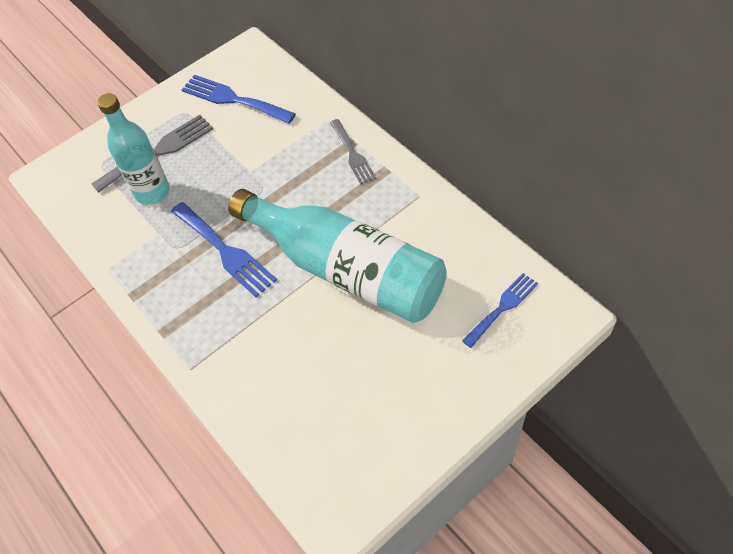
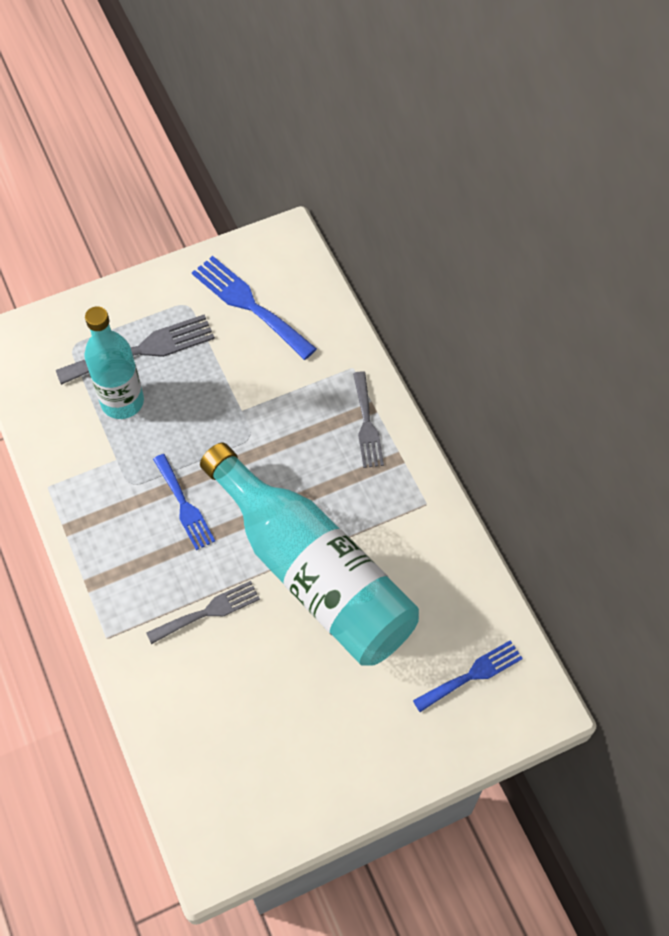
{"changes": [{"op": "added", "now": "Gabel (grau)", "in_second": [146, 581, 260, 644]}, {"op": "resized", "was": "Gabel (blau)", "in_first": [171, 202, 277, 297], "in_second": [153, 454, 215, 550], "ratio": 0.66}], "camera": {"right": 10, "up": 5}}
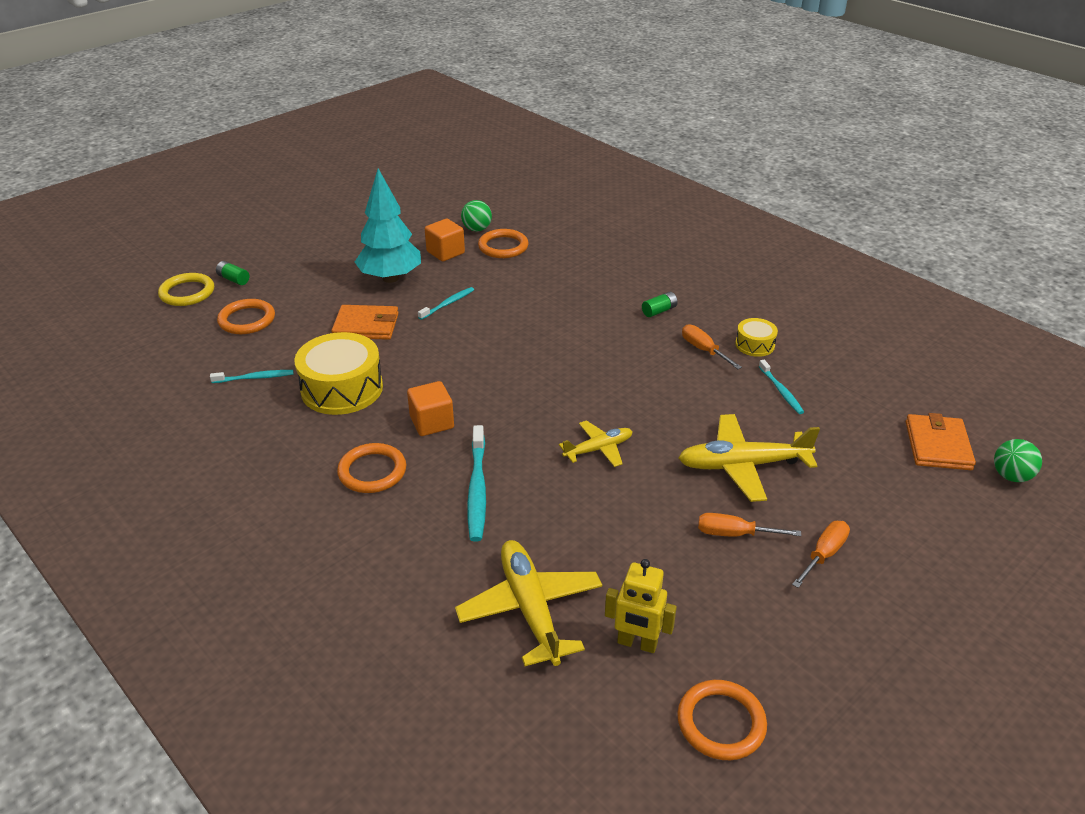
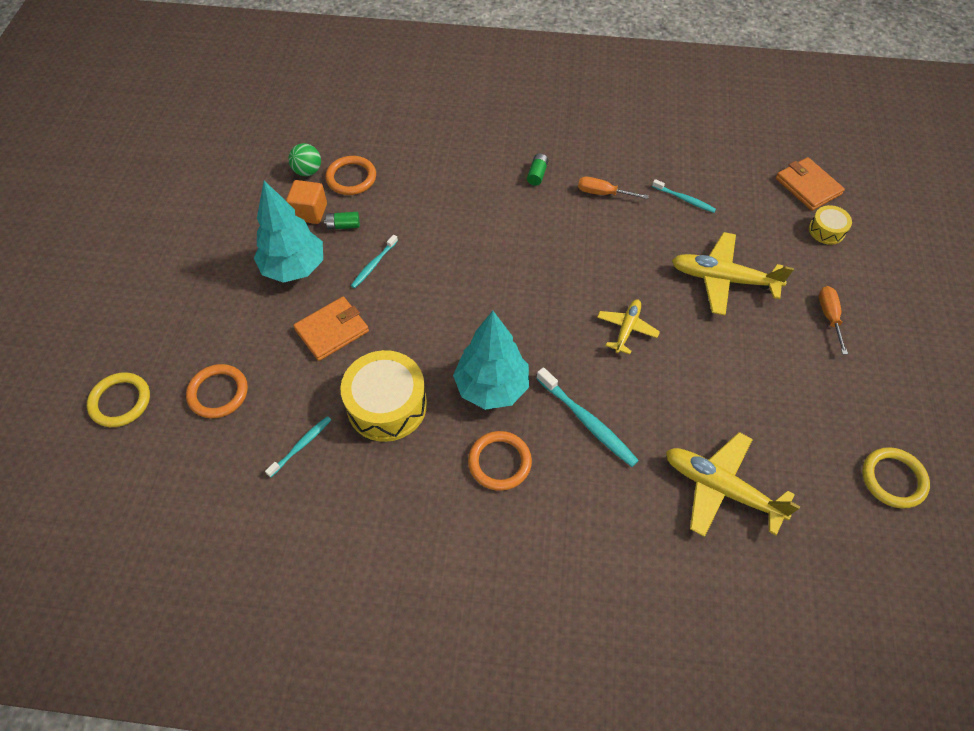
{"changes": [{"op": "removed", "was": "Roboter (gelb)", "in_first": [605, 559, 677, 653]}, {"op": "removed", "was": "Schraubenzieher (orange)", "in_first": [698, 513, 801, 537]}, {"op": "removed", "was": "Ball (grün)", "in_first": [994, 439, 1042, 482]}, {"op": "moved", "was": "Batterie (grün)", "in_first": [216, 261, 249, 285], "in_second": [324, 212, 360, 230]}, {"op": "moved", "was": "Trommel (gelb)", "in_first": [735, 318, 778, 357], "in_second": [809, 205, 852, 245]}, {"op": "replaced", "was": "Kubus (orange)", "now": "Baum (türkis)", "in_first": [407, 381, 454, 436], "in_second": [453, 311, 529, 410]}, {"op": "recoloured", "was": "Ring (orange)", "now": "Ring (gelb)", "in_first": [677, 680, 767, 760], "in_second": [862, 447, 930, 508]}, {"op": "turned", "was": "Zahnbürste (türkis)", "in_first": [418, 287, 474, 320], "in_second": [351, 235, 398, 288], "clockwise": -150}, {"op": "turned", "was": "Flugzeug (gelb)", "in_first": [678, 414, 820, 502], "in_second": [671, 232, 794, 315], "clockwise": 60}], "camera": {"right": -40, "up": 20}}
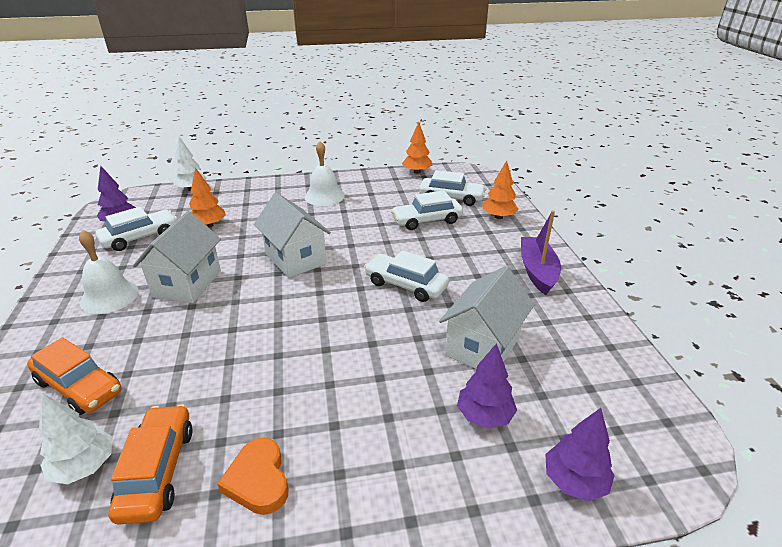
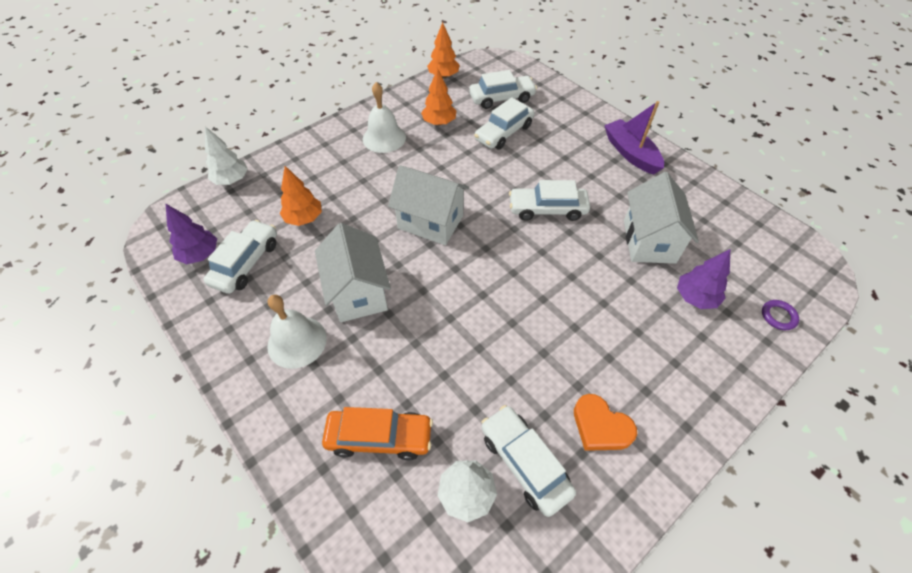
{"changes": [{"op": "moved", "was": "Baum (orange)", "in_first": [482, 161, 519, 219], "in_second": [421, 68, 456, 125]}, {"op": "replaced", "was": "Baum (lila)", "now": "Ring (lila)", "in_first": [545, 408, 615, 501], "in_second": [762, 300, 799, 330]}, {"op": "recoloured", "was": "Auto (orange)", "now": "Auto (weiß)", "in_first": [108, 404, 193, 525], "in_second": [481, 405, 576, 517]}], "camera": {"right": -30, "up": 20}}
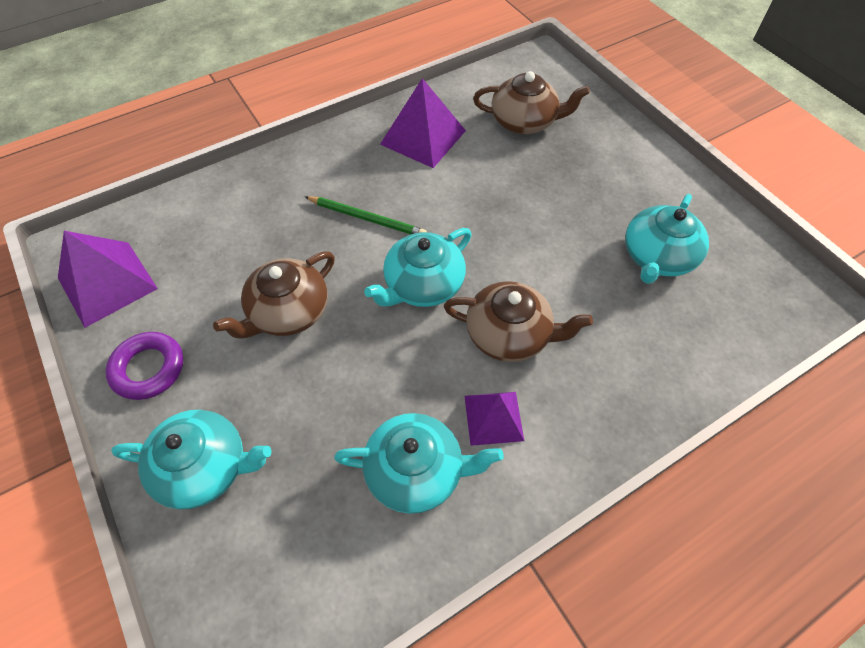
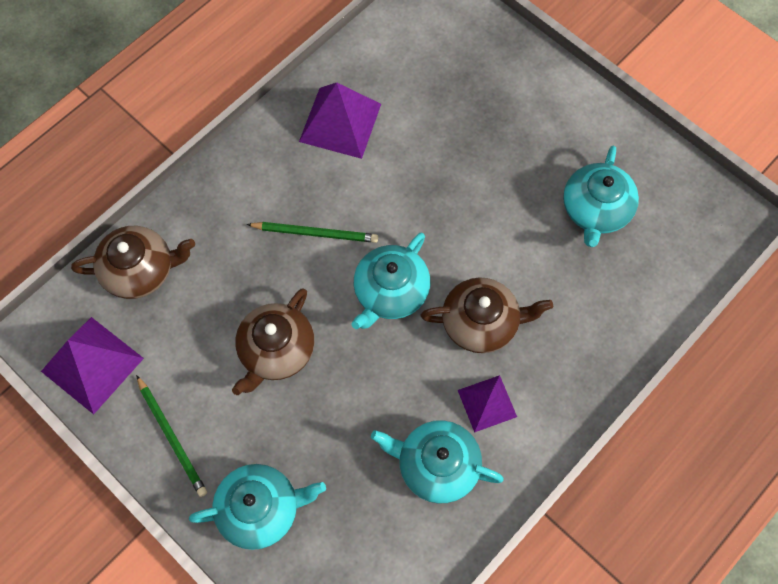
{"changes": [{"op": "moved", "was": "Teekanne (braun)", "in_first": [473, 71, 590, 134], "in_second": [71, 226, 195, 299]}, {"op": "replaced", "was": "Ring (lila)", "now": "Bleistift (grün)", "in_first": [105, 332, 183, 400], "in_second": [136, 375, 207, 497]}, {"op": "turned", "was": "Teekanne (türkis)", "in_first": [334, 413, 504, 514], "in_second": [371, 420, 504, 504], "clockwise": -150}], "camera": {"right": -15, "up": 10}}
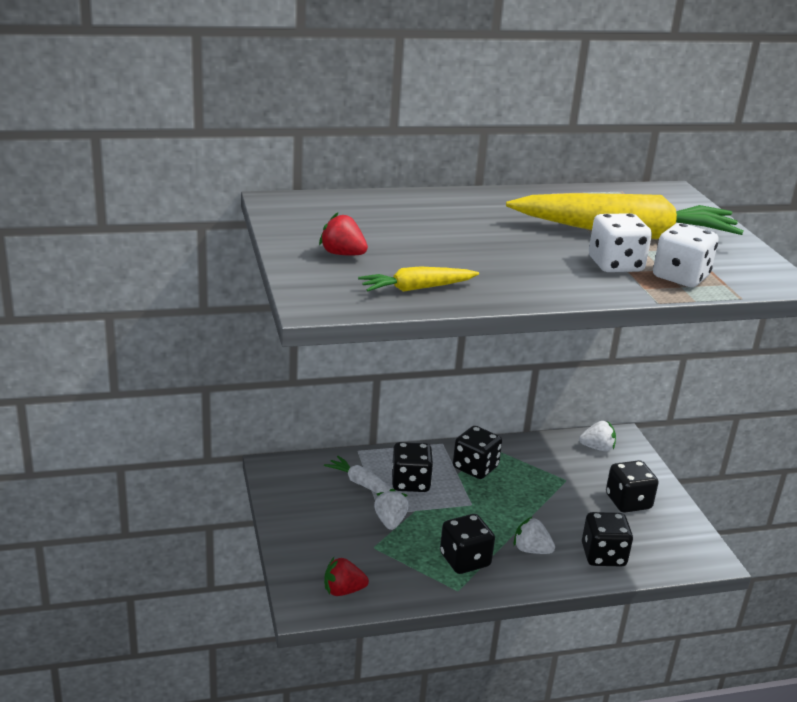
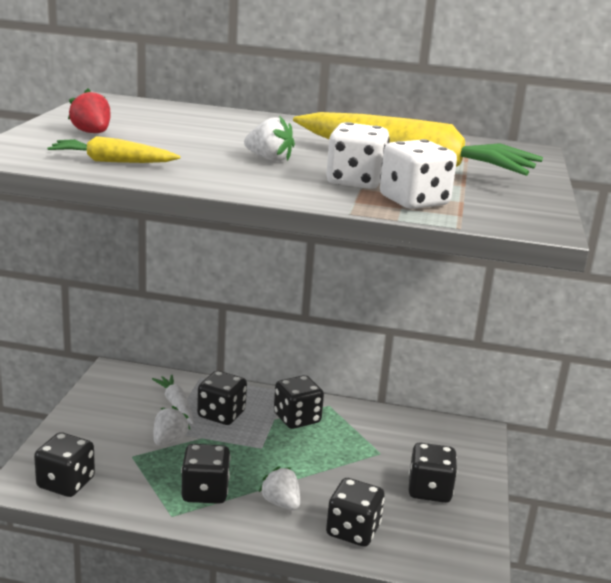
{"changes": [{"op": "moved", "was": "Erdbeere (weiß)", "in_first": [579, 421, 616, 451], "in_second": [244, 116, 295, 162]}, {"op": "replaced", "was": "Erdbeere (rot)", "now": "Spielwürfel (schwarz)", "in_first": [324, 557, 369, 596], "in_second": [34, 432, 95, 497]}], "camera": {"right": 25, "up": -5}}
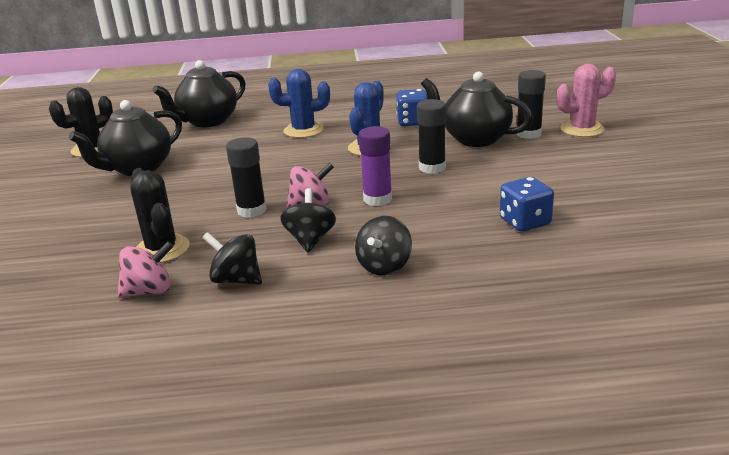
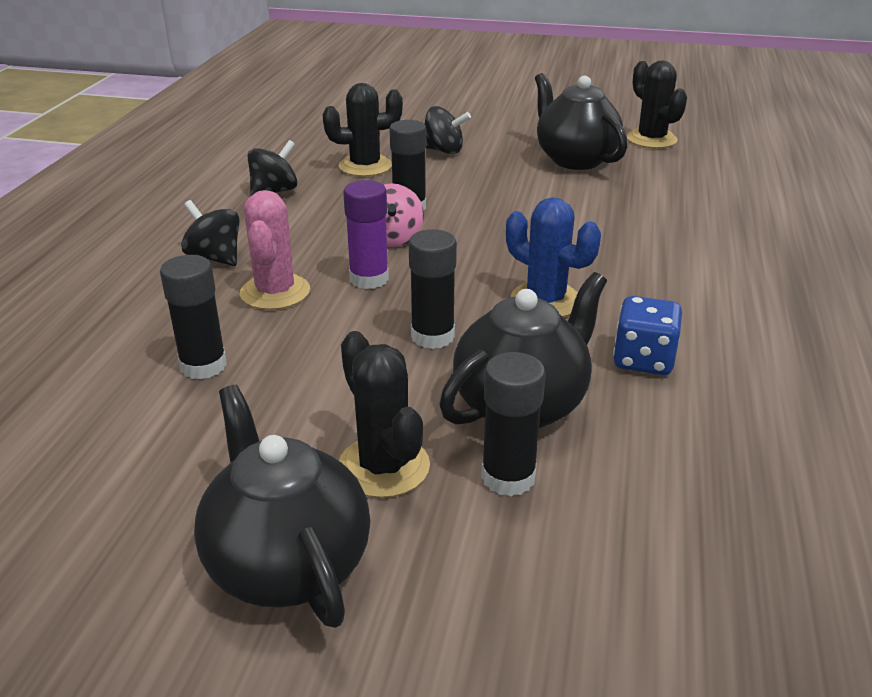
{"changes": [{"op": "removed", "was": "Kreisel (rosa)", "in_first": [117, 241, 174, 298]}, {"op": "removed", "was": "Kaktus (blau)", "in_first": [268, 69, 330, 138]}, {"op": "added", "now": "Kaktus (schwarz)", "in_second": [339, 331, 430, 498]}, {"op": "moved", "was": "Teekanne (schwarz)", "in_first": [152, 60, 246, 127], "in_second": [194, 385, 370, 628]}, {"op": "moved", "was": "Kreisel (schwarz)", "in_first": [280, 188, 336, 252], "in_second": [425, 106, 471, 154]}, {"op": "moved", "was": "Kaktus (rosa)", "in_first": [557, 64, 616, 137], "in_second": [240, 190, 310, 310]}, {"op": "replaced", "was": "Spielwürfel (blau)", "now": "Klebestift (schwarz)", "in_first": [500, 177, 554, 232], "in_second": [160, 255, 227, 380]}], "camera": {"right": 105, "up": 5}}
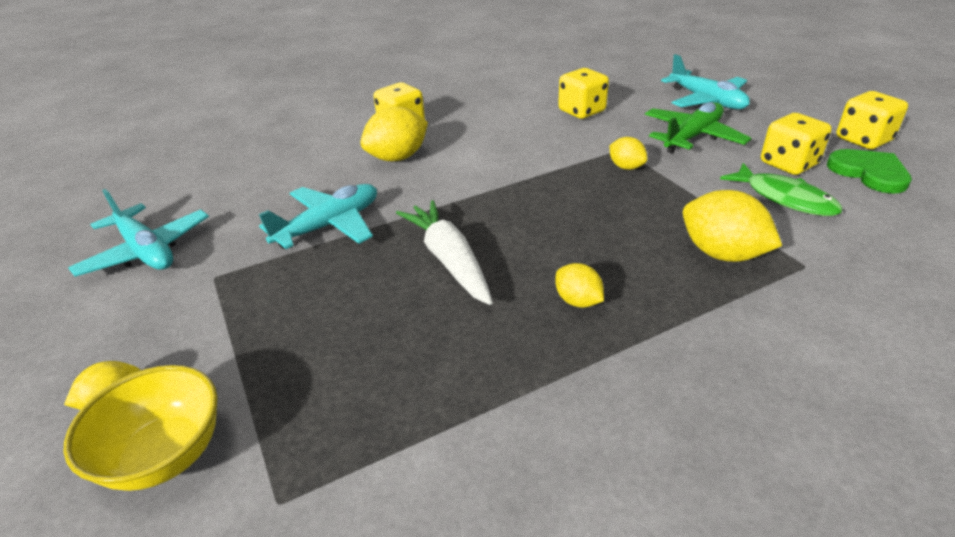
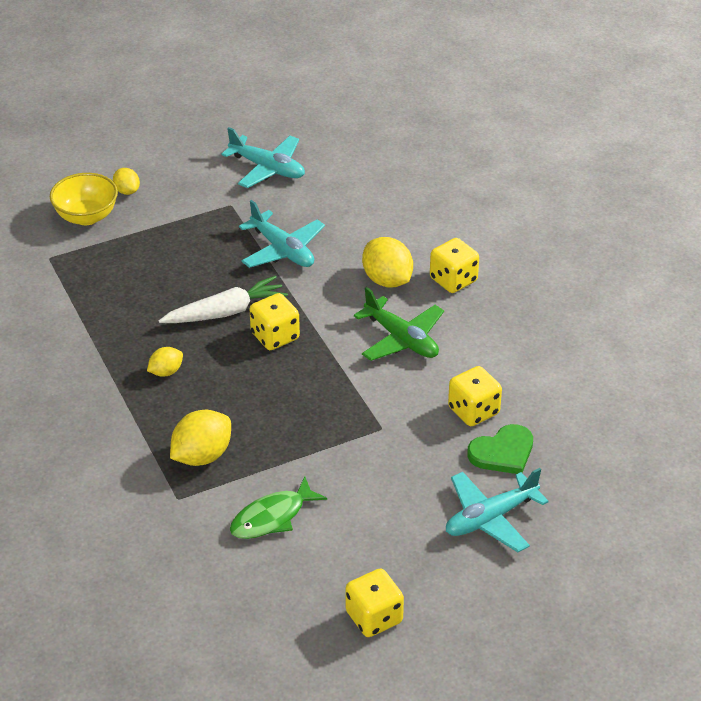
{"changes": [{"op": "removed", "was": "Zitrone (gelb)", "in_first": [609, 137, 647, 170]}, {"op": "moved", "was": "Flugzeug (grün)", "in_first": [645, 102, 751, 153], "in_second": [354, 287, 444, 361]}, {"op": "moved", "was": "Spielwürfel (gelb)", "in_first": [761, 113, 832, 175], "in_second": [249, 293, 300, 350]}, {"op": "moved", "was": "Herz (grün)", "in_first": [827, 149, 912, 193], "in_second": [467, 424, 533, 474]}, {"op": "turned", "was": "Flugzeug (türkis)", "in_first": [68, 189, 209, 277], "in_second": [221, 127, 305, 188], "clockwise": -105}], "camera": {"right": 90, "up": 5}}
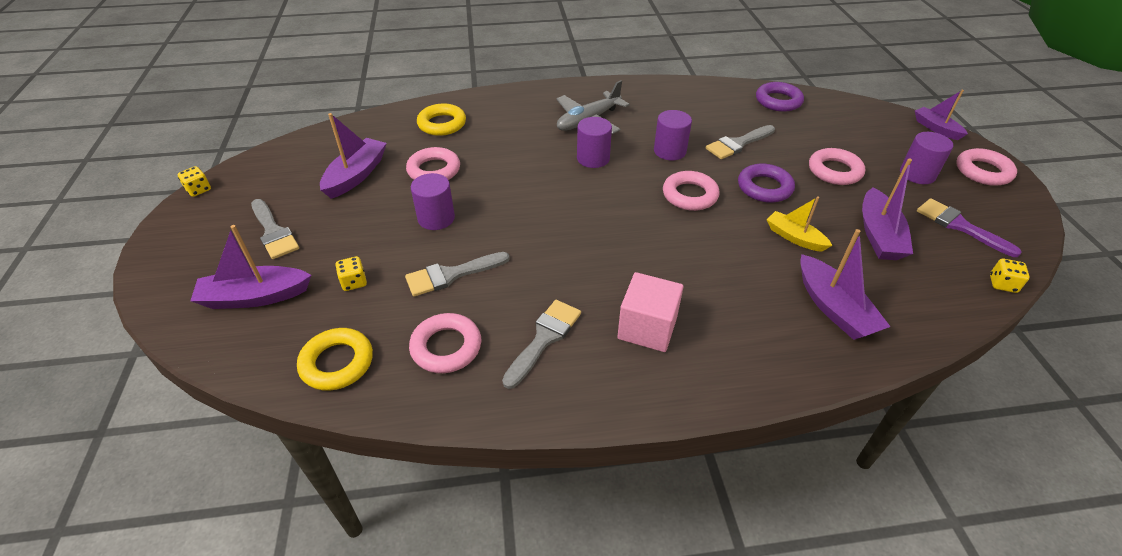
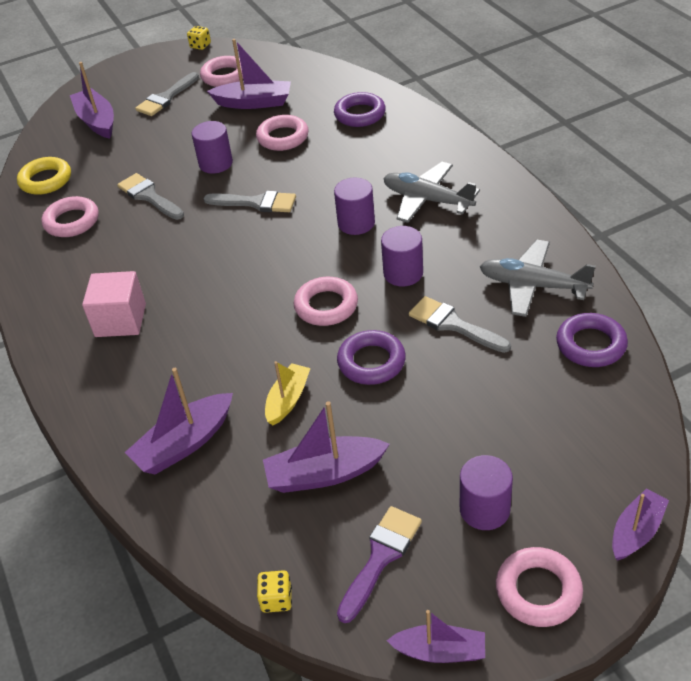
{"changes": [{"op": "removed", "was": "Spielwürfel (gelb)", "in_first": [336, 256, 367, 291]}, {"op": "added", "now": "Boot (lila)", "in_second": [387, 610, 485, 663]}, {"op": "added", "now": "Flugzeug (grau)", "in_second": [479, 240, 596, 317]}, {"op": "moved", "was": "Pinsel (grau)", "in_first": [502, 300, 581, 389], "in_second": [204, 191, 296, 212]}, {"op": "moved", "was": "Ring (rosa)", "in_first": [809, 148, 865, 185], "in_second": [200, 56, 243, 87]}, {"op": "recoloured", "was": "Ring (gelb)", "now": "Ring (lila)", "in_first": [417, 103, 466, 136], "in_second": [334, 92, 386, 127]}], "camera": {"right": 75, "up": 0}}
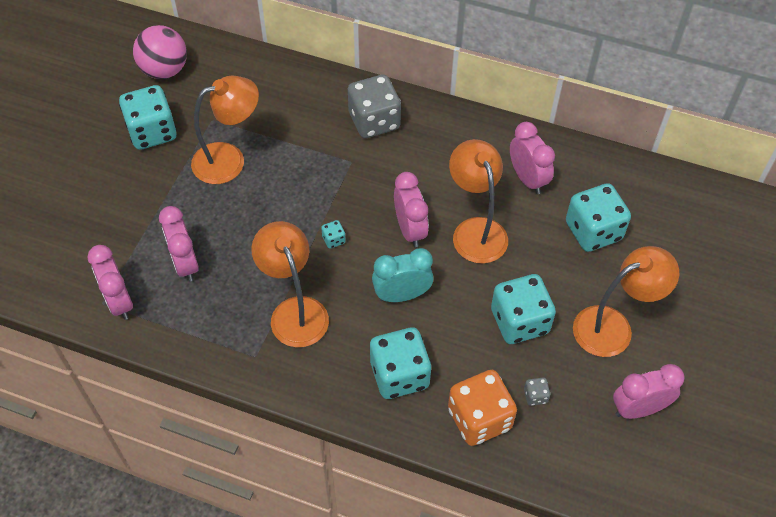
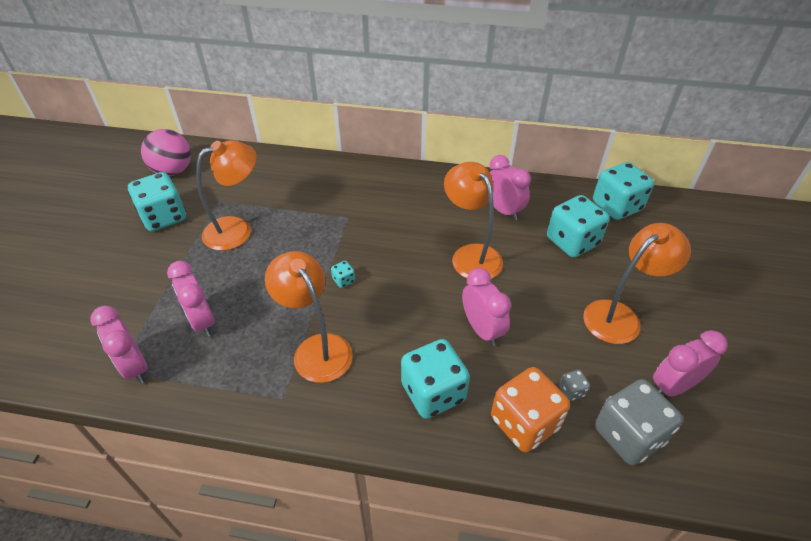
{"changes": [{"op": "removed", "was": "Wecker (türkis)", "in_first": [372, 248, 434, 302]}, {"op": "moved", "was": "Spielwürfel (grau)", "in_first": [348, 74, 401, 138], "in_second": [595, 379, 683, 465]}, {"op": "moved", "was": "Wecker (rosa)", "in_first": [394, 172, 429, 248], "in_second": [462, 268, 511, 346]}, {"op": "moved", "was": "Spielwürfel (türkis)", "in_first": [491, 274, 556, 344], "in_second": [593, 162, 654, 220]}], "camera": {"right": -10, "up": -10}}
